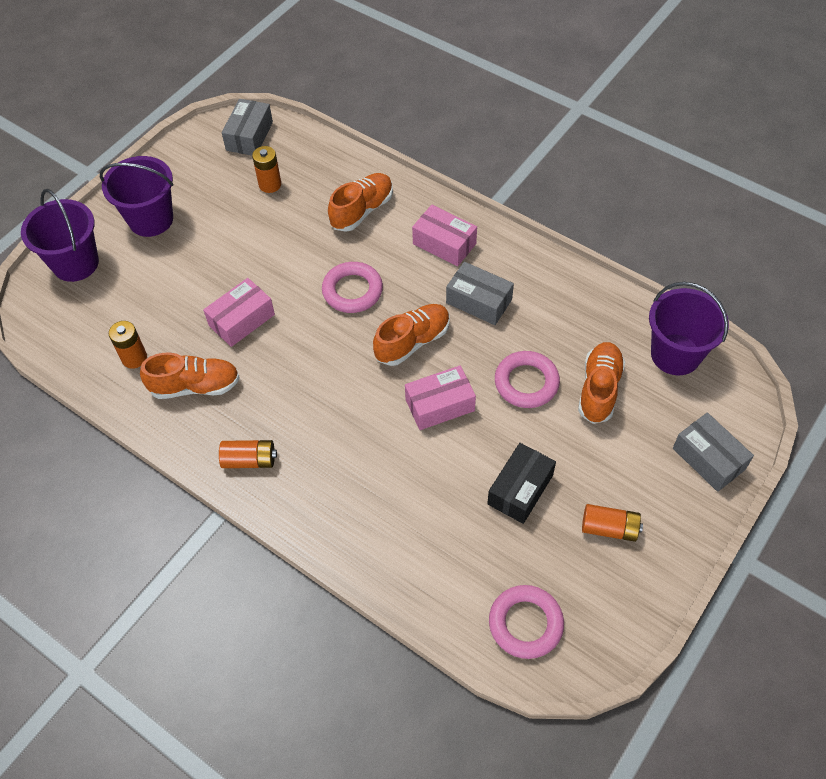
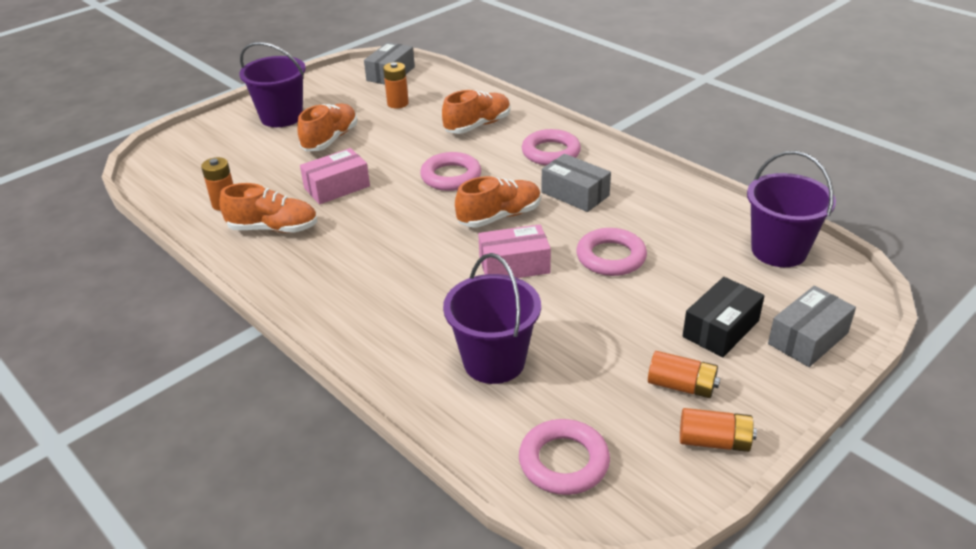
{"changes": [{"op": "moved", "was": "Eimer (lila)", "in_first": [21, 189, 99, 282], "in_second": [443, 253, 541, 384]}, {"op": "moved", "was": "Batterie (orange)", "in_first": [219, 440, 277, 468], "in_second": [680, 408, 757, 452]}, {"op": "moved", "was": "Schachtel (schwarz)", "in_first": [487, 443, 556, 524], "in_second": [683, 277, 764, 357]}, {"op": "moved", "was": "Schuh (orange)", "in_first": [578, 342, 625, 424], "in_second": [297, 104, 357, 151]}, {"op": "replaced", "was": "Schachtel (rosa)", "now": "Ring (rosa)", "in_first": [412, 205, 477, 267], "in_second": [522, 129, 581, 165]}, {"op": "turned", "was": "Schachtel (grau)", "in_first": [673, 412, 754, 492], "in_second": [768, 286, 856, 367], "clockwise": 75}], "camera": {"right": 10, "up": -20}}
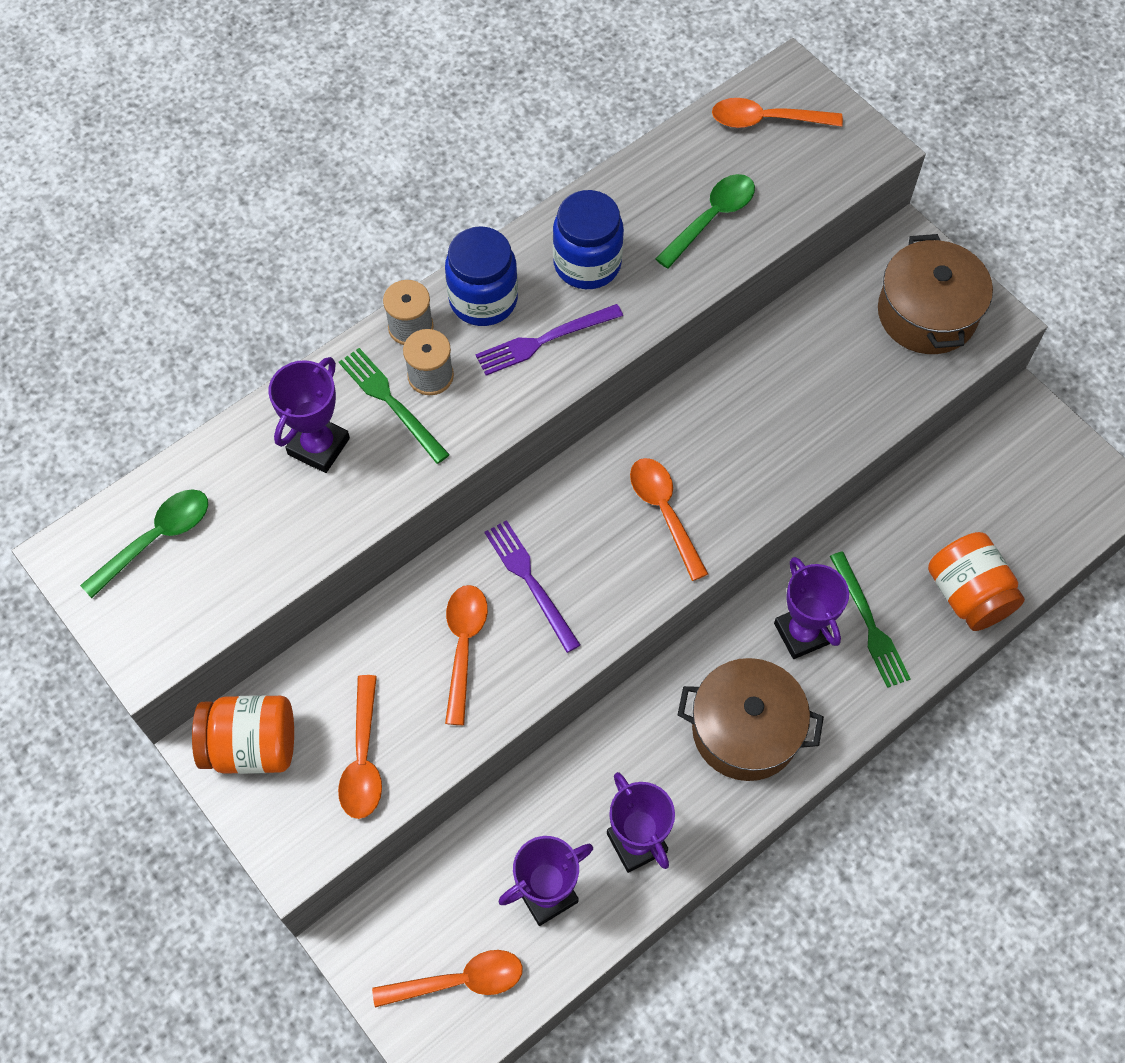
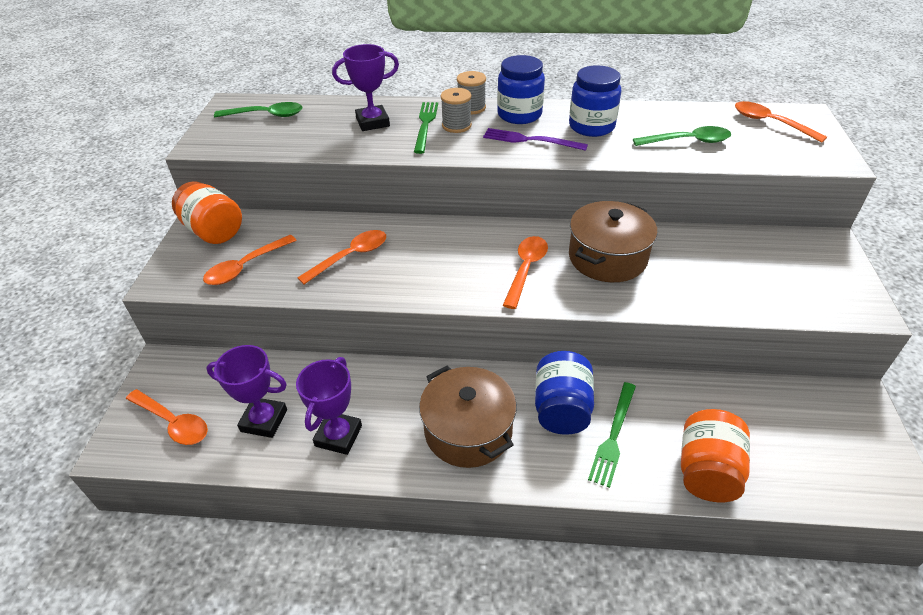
{"changes": [{"op": "removed", "was": "Gabel (lila)", "in_first": [485, 520, 581, 653]}, {"op": "moved", "was": "Kochtopf (braun)", "in_first": [878, 234, 993, 354], "in_second": [569, 201, 658, 282]}, {"op": "replaced", "was": "Pokal (lila)", "now": "Einmachglas (blau)", "in_first": [774, 557, 849, 659], "in_second": [535, 351, 594, 435]}], "camera": {"right": 45, "up": -20}}
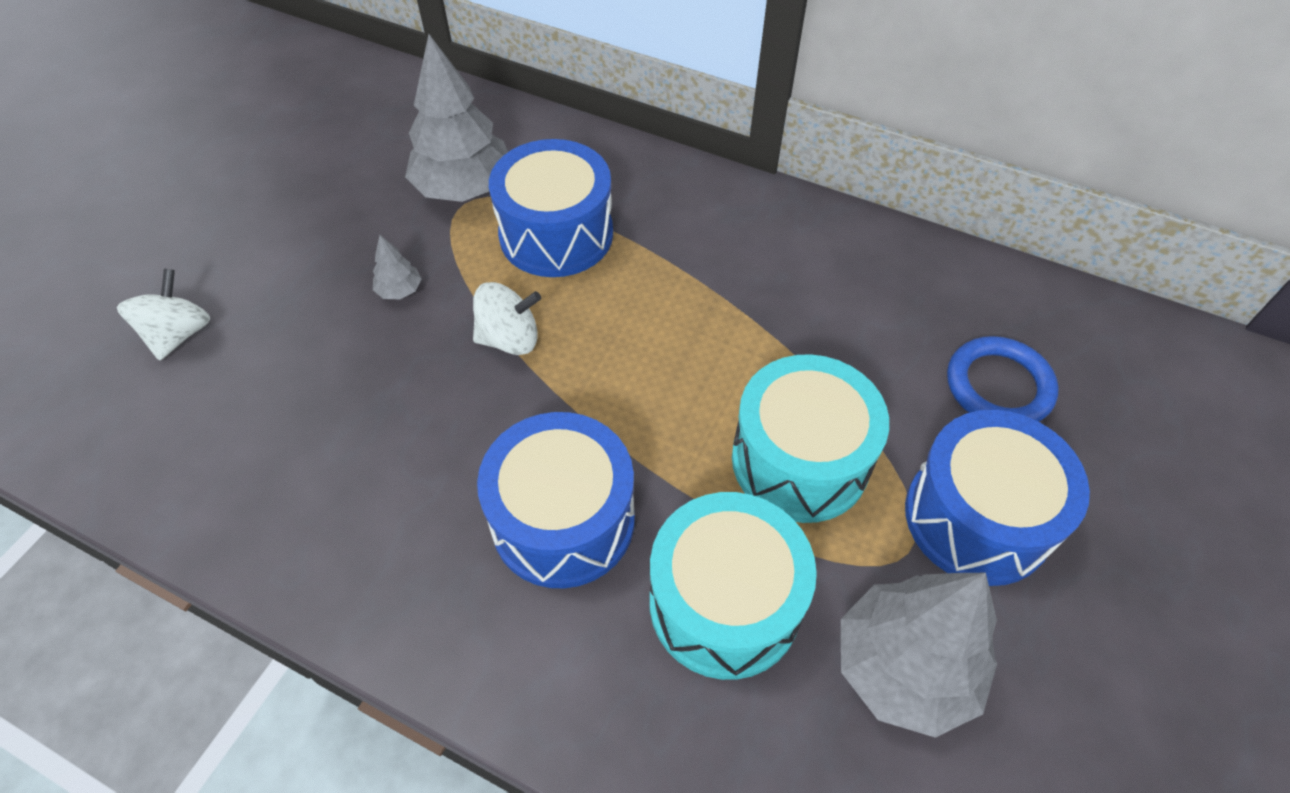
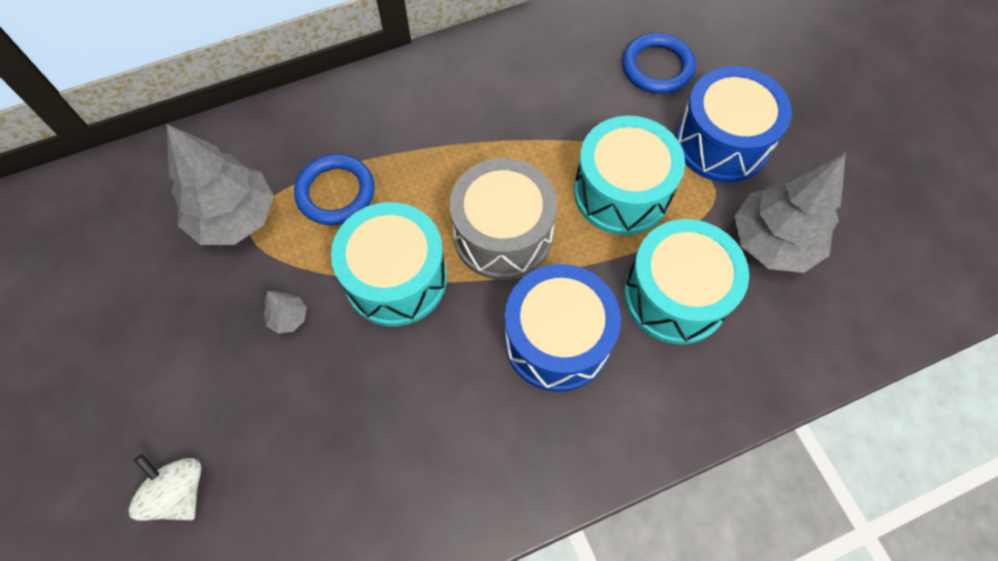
{"changes": [{"op": "added", "now": "Trommel (grau)", "in_second": [449, 158, 557, 280]}, {"op": "replaced", "was": "Kreisel (weiß)", "now": "Trommel (türkis)", "in_first": [473, 282, 541, 355], "in_second": [331, 202, 447, 326]}, {"op": "replaced", "was": "Trommel (blau)", "now": "Ring (blau)", "in_first": [489, 139, 613, 277], "in_second": [294, 154, 375, 225]}], "camera": {"right": -50, "up": 10}}
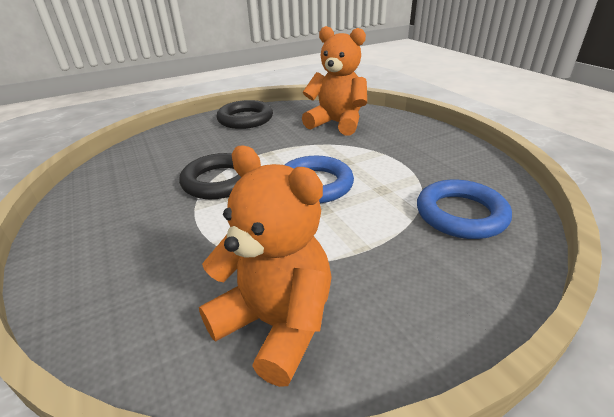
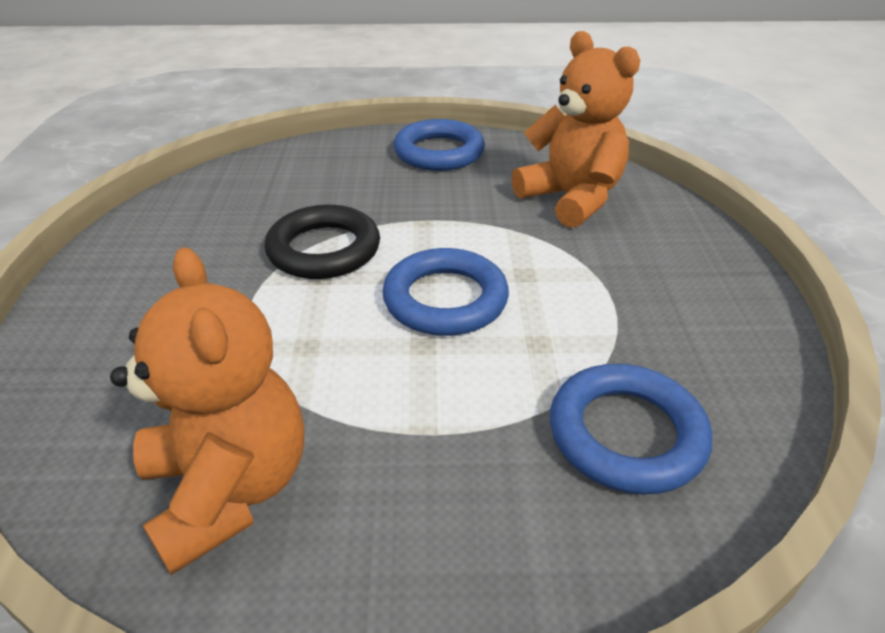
{"changes": [{"op": "recoloured", "was": "Ring (schwarz)", "now": "Ring (blau)", "in_first": [217, 100, 273, 129], "in_second": [394, 119, 485, 171]}], "camera": {"right": 25, "up": 5}}
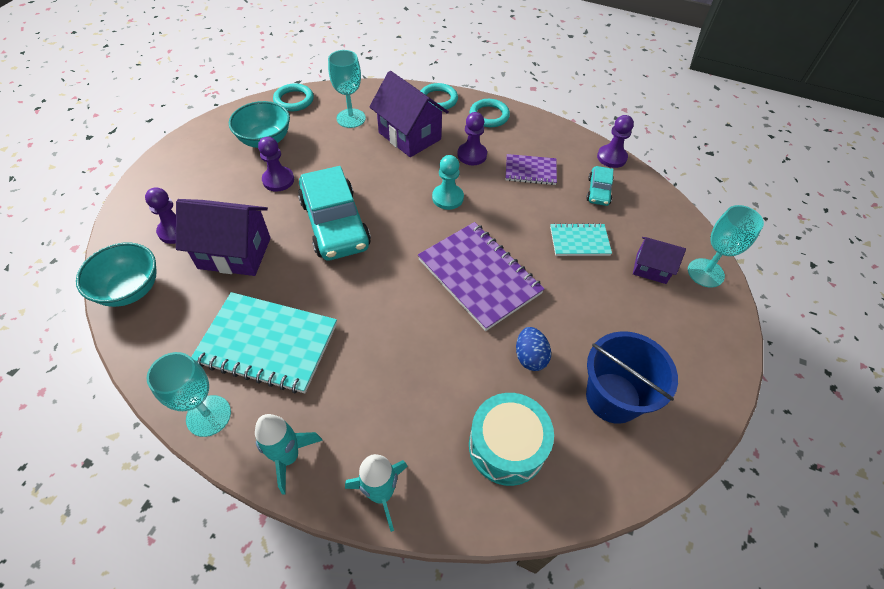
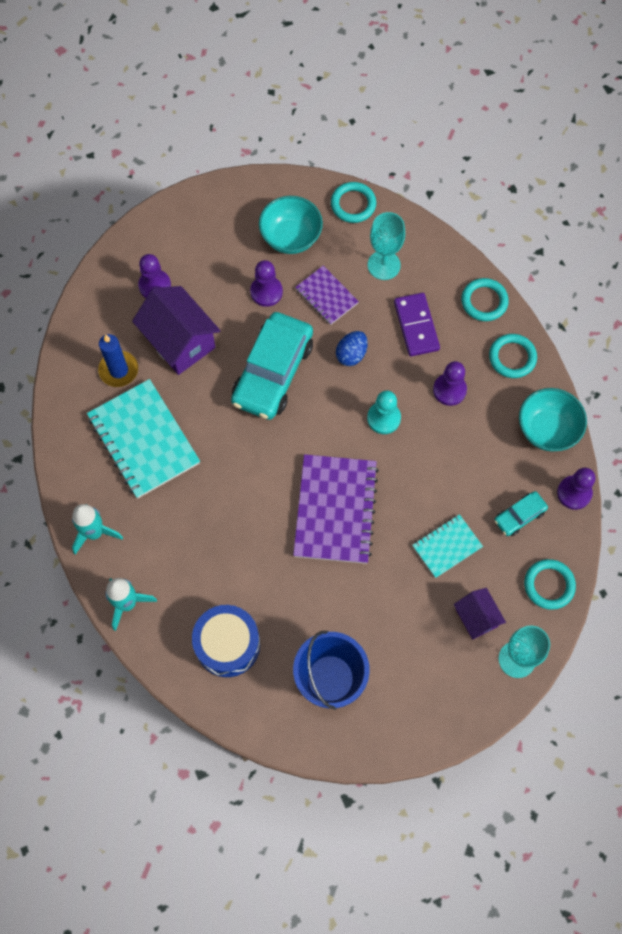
{"changes": [{"op": "removed", "was": "Kelch (türkis)", "in_first": [146, 352, 231, 437]}, {"op": "added", "now": "Kerze (blau)", "in_second": [98, 334, 138, 387]}, {"op": "added", "now": "Ring (türkis)", "in_second": [524, 559, 576, 610]}, {"op": "moved", "was": "Schüssel (türkis)", "in_first": [76, 242, 157, 307], "in_second": [519, 388, 587, 451]}, {"op": "moved", "was": "Notizbuch (lila)", "in_first": [505, 154, 557, 185], "in_second": [295, 266, 359, 325]}, {"op": "moved", "was": "Ei (blau)", "in_first": [516, 327, 551, 371], "in_second": [336, 331, 368, 366]}, {"op": "replaced", "was": "Haus (lila)", "now": "Dominostein (lila)", "in_first": [369, 71, 449, 157], "in_second": [394, 293, 440, 356]}, {"op": "recoloured", "was": "Trommel (türkis)", "now": "Trommel (blau)", "in_first": [469, 393, 554, 486], "in_second": [192, 605, 260, 677]}, {"op": "turned", "was": "Notizbuch (türkis)", "in_first": [550, 223, 612, 256], "in_second": [412, 514, 483, 578], "clockwise": -75}], "camera": {"right": 45, "up": 15}}
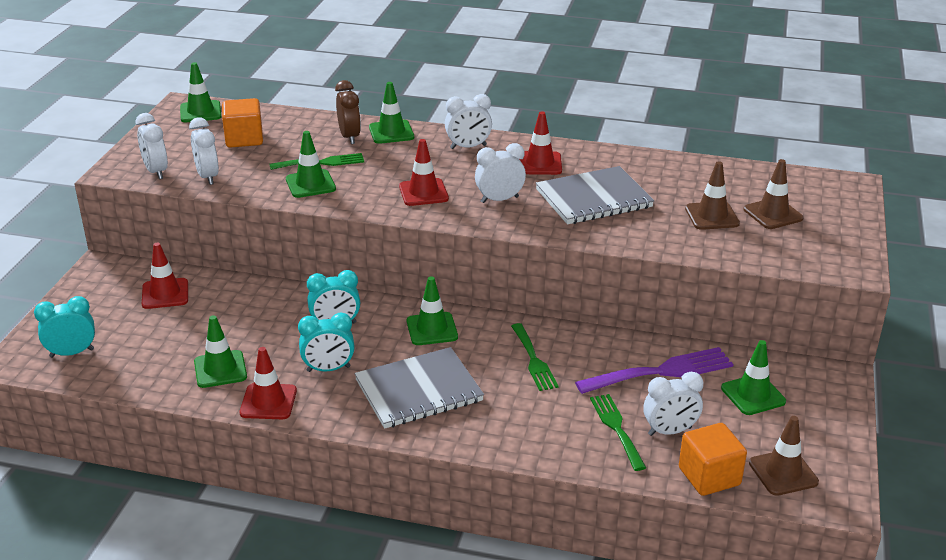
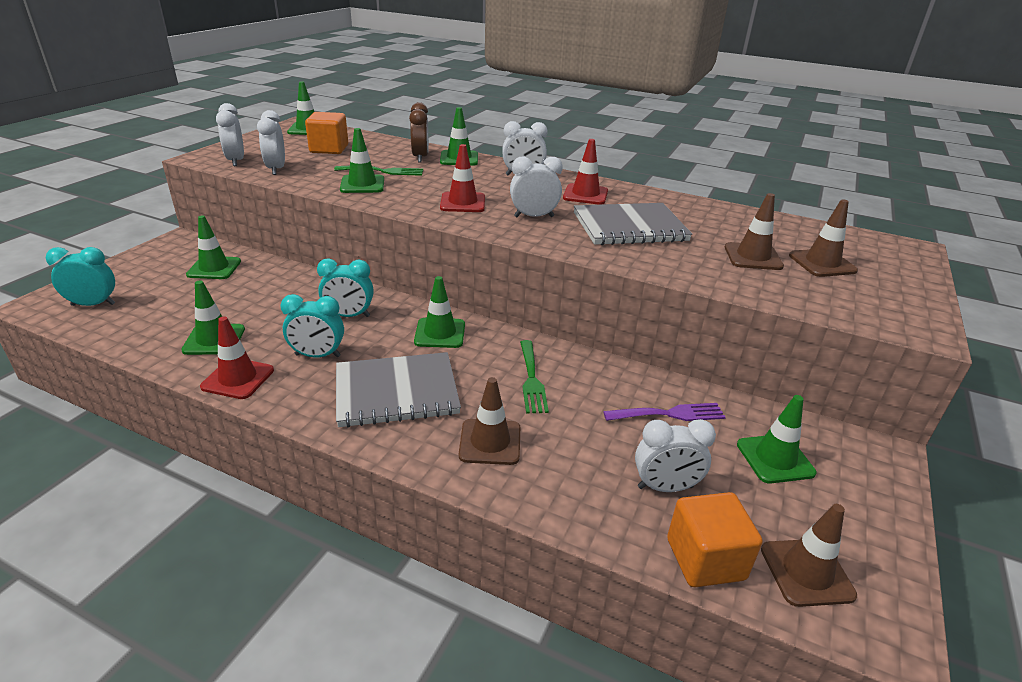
{"changes": [{"op": "removed", "was": "Gabel (grün)", "in_first": [590, 394, 646, 471]}, {"op": "added", "now": "Leitkegel (braun)", "in_second": [459, 377, 520, 465]}, {"op": "recoloured", "was": "Leitkegel (rot)", "now": "Leitkegel (grün)", "in_first": [142, 243, 188, 309], "in_second": [186, 215, 241, 279]}, {"op": "resized", "was": "Gabel (lila)", "in_first": [575, 347, 734, 394], "in_second": [603, 403, 726, 421], "ratio": 0.66}], "camera": {"right": 10, "up": 0}}
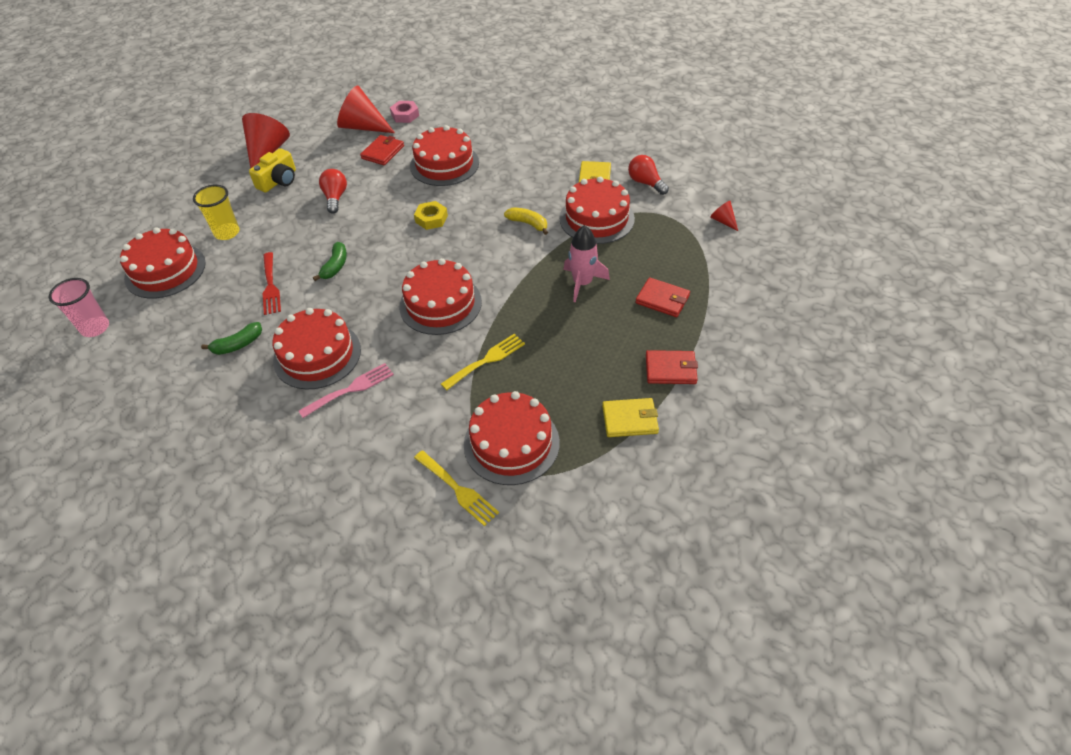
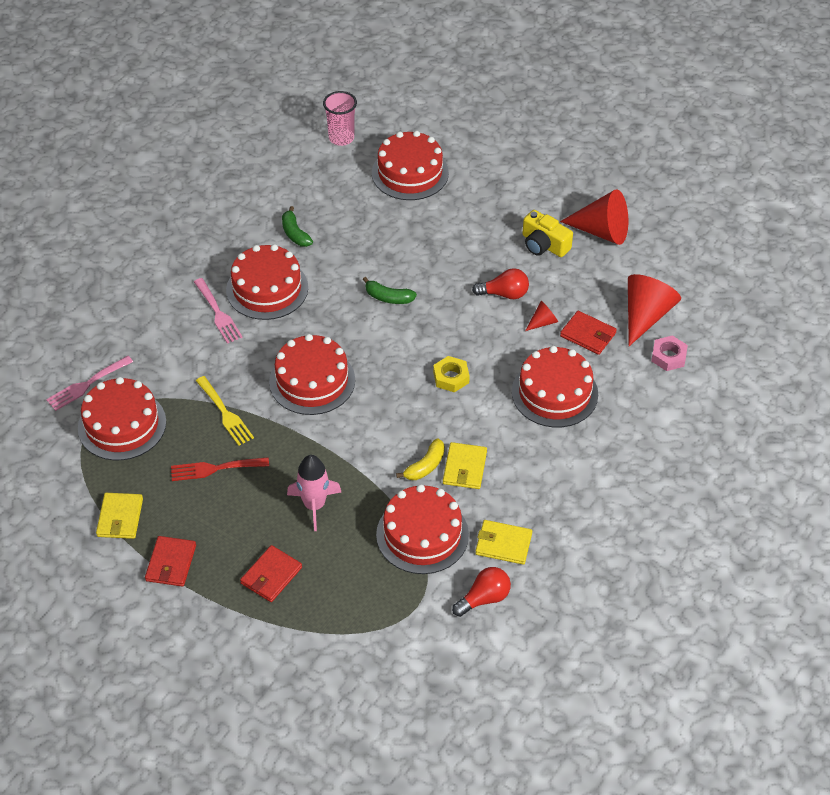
{"changes": [{"op": "removed", "was": "Becher (gelb)", "in_first": [193, 184, 240, 240]}, {"op": "added", "now": "Geldbörse (gelb)", "in_second": [443, 442, 487, 489]}, {"op": "moved", "was": "Gabel (rot)", "in_first": [262, 252, 281, 315], "in_second": [171, 457, 269, 481]}, {"op": "moved", "was": "Kegel (rot)", "in_first": [710, 201, 738, 231], "in_second": [525, 301, 558, 331]}, {"op": "recoloured", "was": "Gabel (gelb)", "now": "Gabel (rosa)", "in_first": [414, 450, 499, 526], "in_second": [46, 356, 133, 411]}], "camera": {"right": 95, "up": 0}}
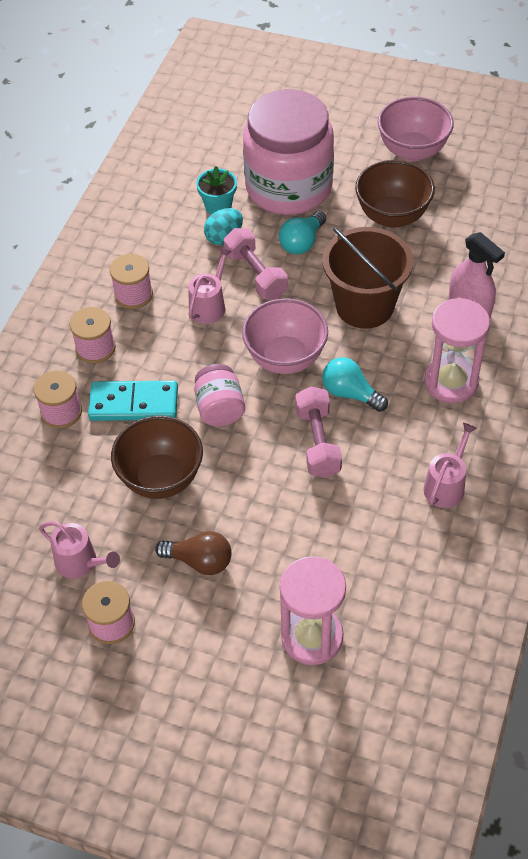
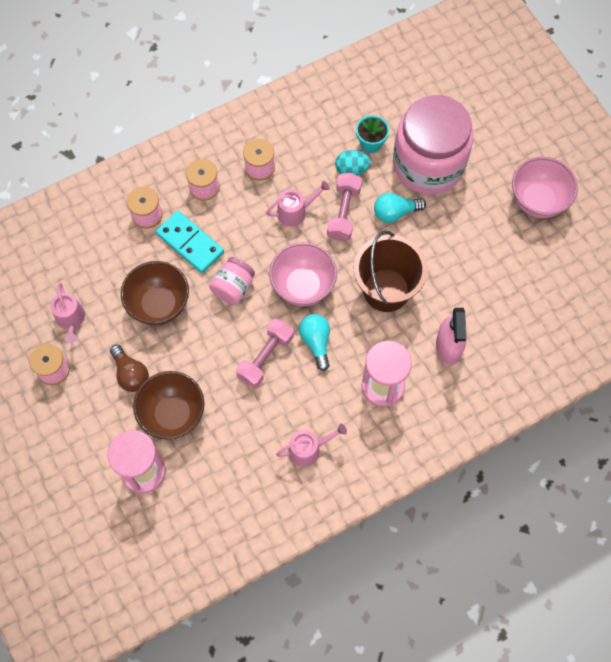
{"changes": [{"op": "moved", "was": "Schüssel (braun)", "in_first": [355, 160, 435, 228], "in_second": [133, 371, 204, 440]}], "camera": {"right": 40, "up": 15}}
